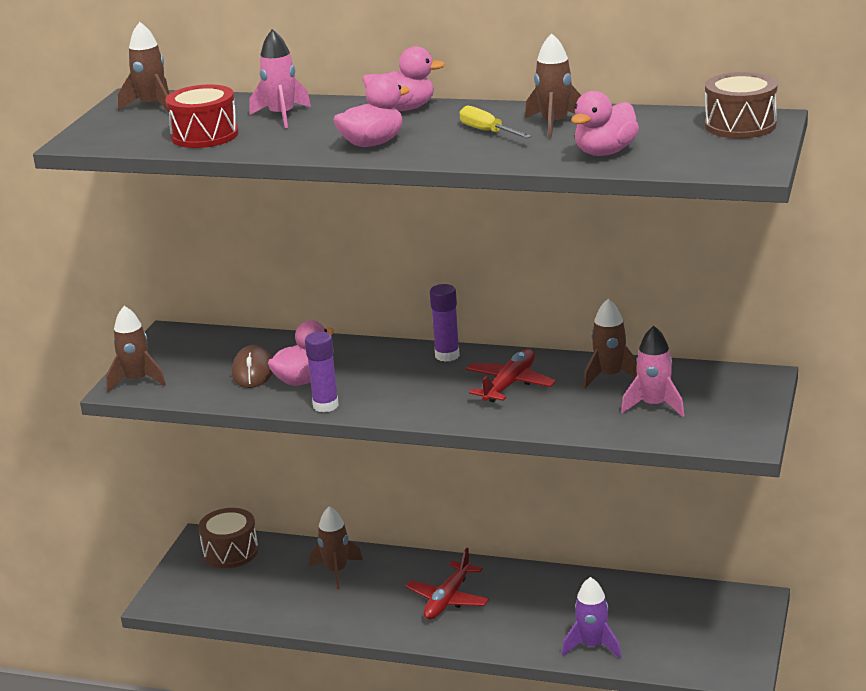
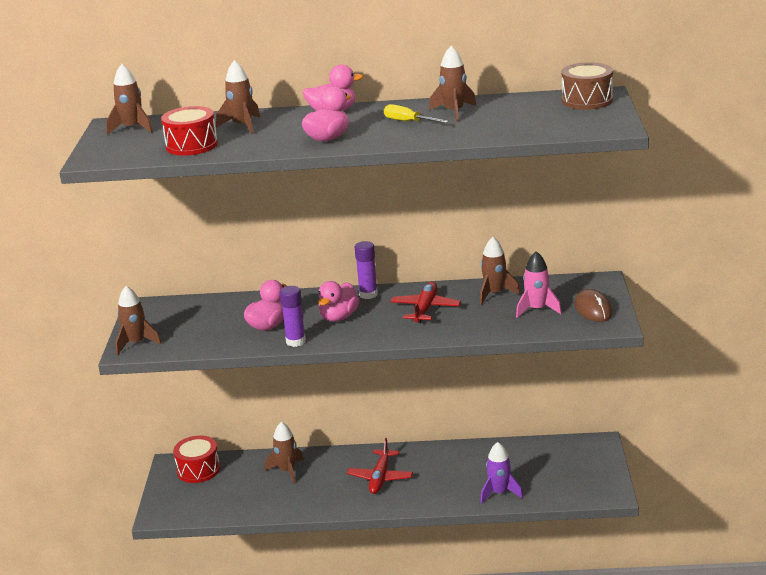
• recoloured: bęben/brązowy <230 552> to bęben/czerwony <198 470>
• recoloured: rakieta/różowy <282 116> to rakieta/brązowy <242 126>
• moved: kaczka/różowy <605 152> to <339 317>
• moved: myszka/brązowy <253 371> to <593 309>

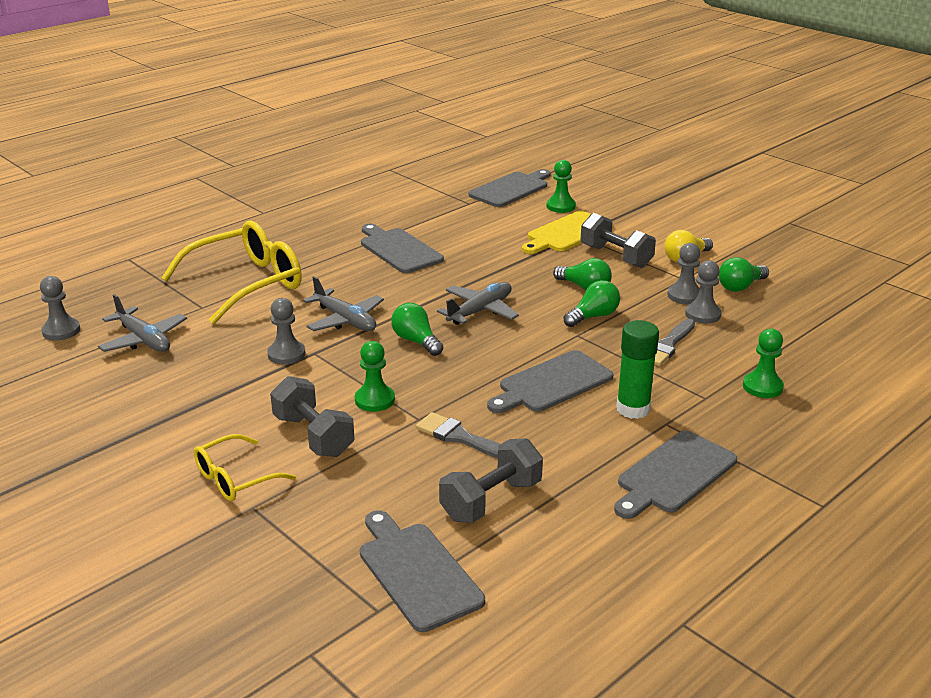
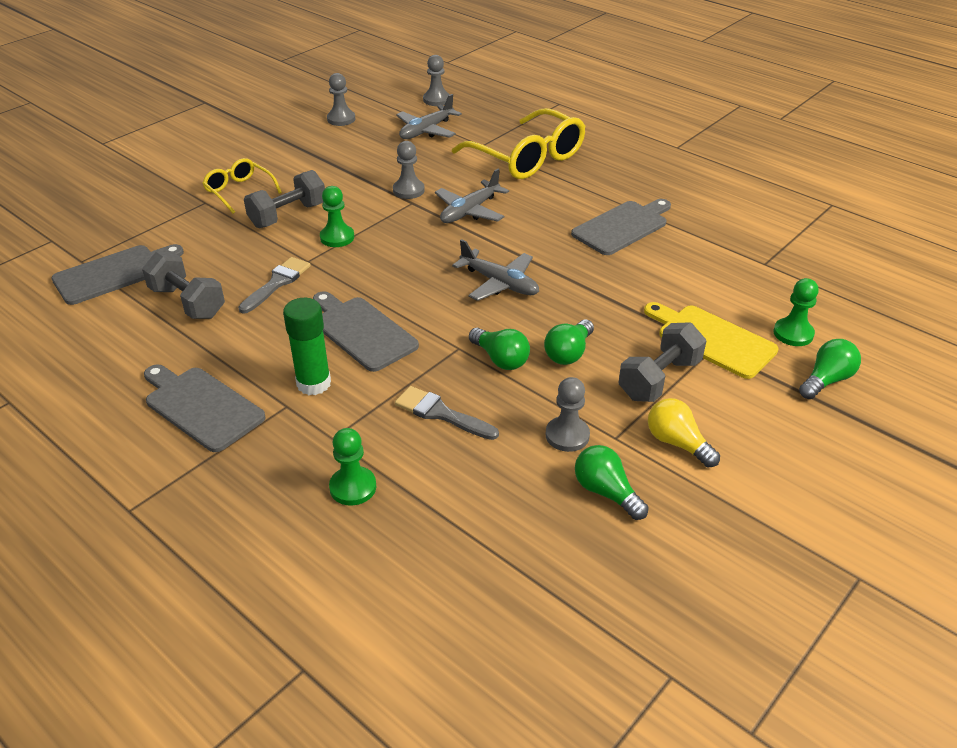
• moved: pionek/szary <702 314> to <341 119>
• moved: żarówka/zielony <416 341> to <826 380>
• removed: deska do krojenia/szary <511 189>

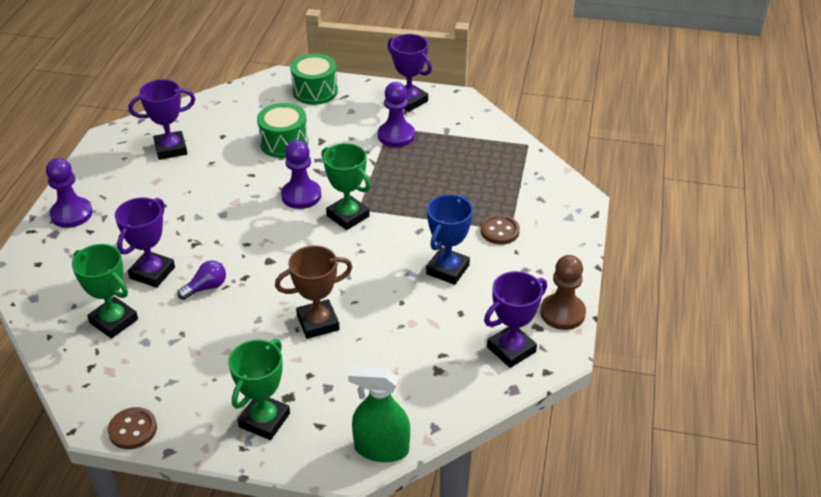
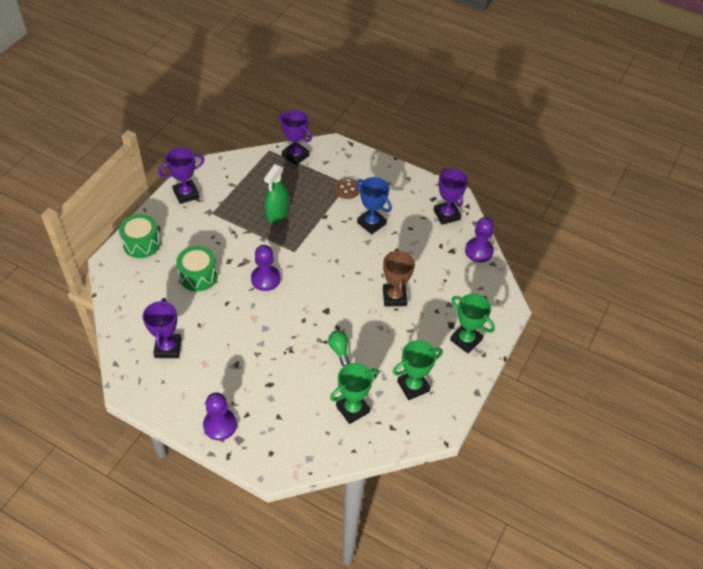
• moved: spryskiwacz/zielony <381 449> to <277 213>
• moved: puchar/fioletowy <152 273> to <295 156>
• recoloured: żarówka/fioletowy <206 287> to żarówka/zielony <339 350>
• moved: puchar/zielony <348 216> to <413 386>
• moved: pionek/fioletowy <396 136> to <479 251>
• removed: guzik/brązowy <133 429>
• removed: pionek/brązowy <562 313>

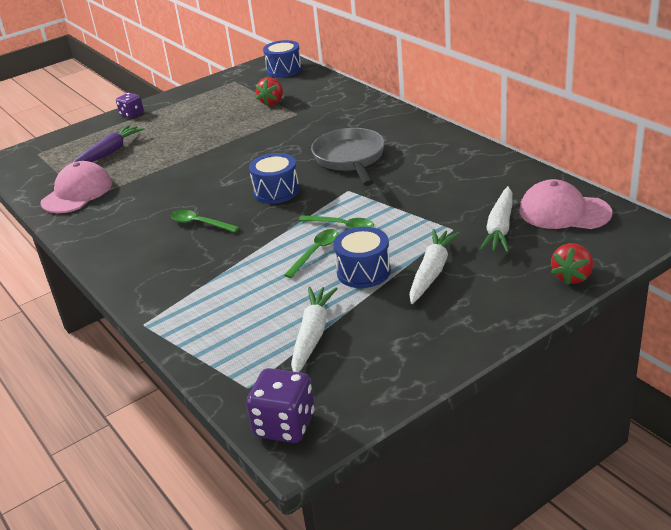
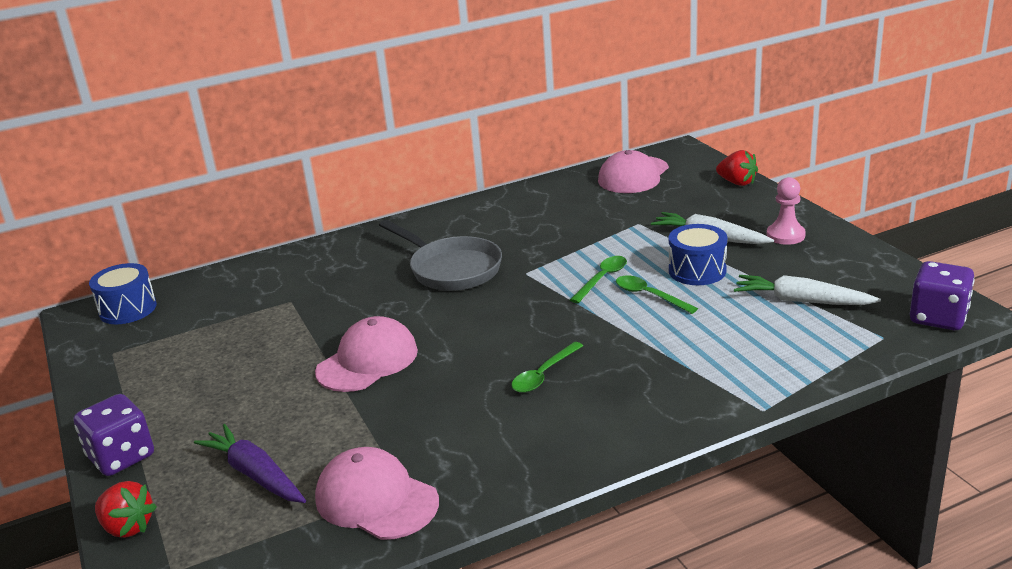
• resized: kostka do gry/fioletowy <132 114> = <121 457> x1.59
• moved: truskawka/czerwony <272 102> to <128 527>
• added: czapka/różowy <367 361>
• turned: patelnia/szary <350 159> = <451 269> 135 degrees counterclockwise
• added: pionek/różowy <785 235>
• removed: bęben/niebieski <276 191>
• removed: marchewka/biały <500 228>

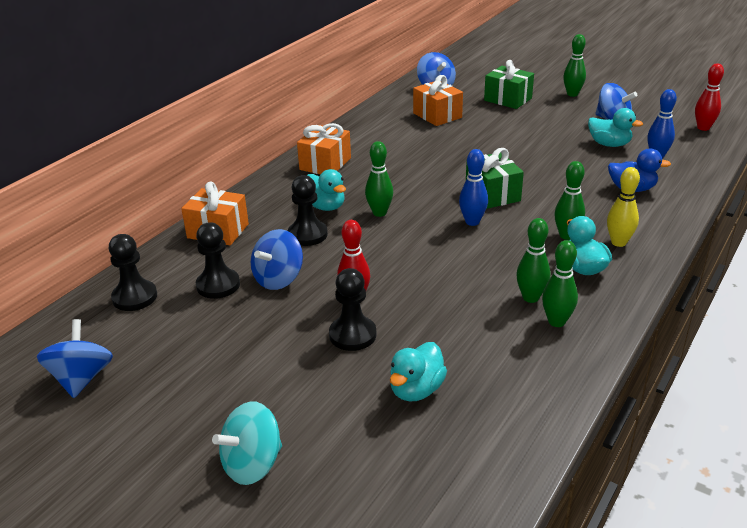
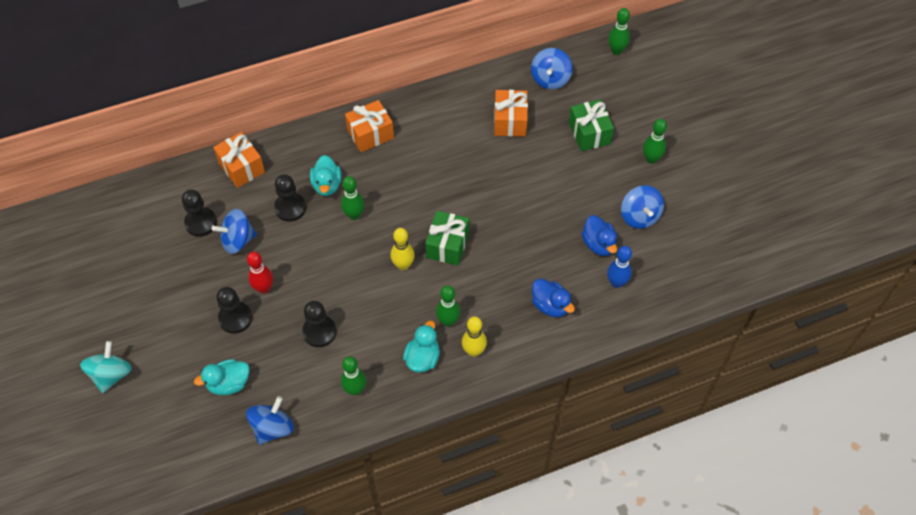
• turned: bączek/turkusowy <252 464> = <111 375> 105 degrees clockwise
• moved: bączek/niebieski <81 378> to <272 428>
• moved: pionek/czarny <135 297> to <319 332>
• recoloured: kręgiel/niebieski <472 222> to kręgiel/żółty <403 265>
• recoloured: kaczka/turkusowy <609 144> to kaczka/niebieski <598 244>
• moved: kręgiel/zielony <530 297> to <616 51>
• removed: kręgiel/czerwony <703 128>

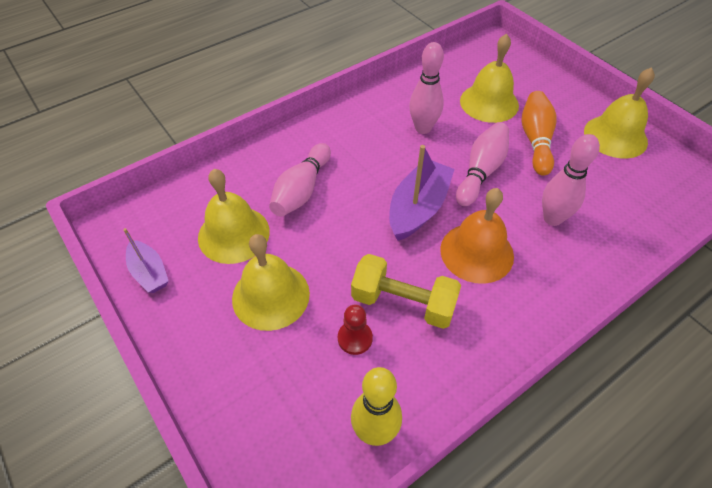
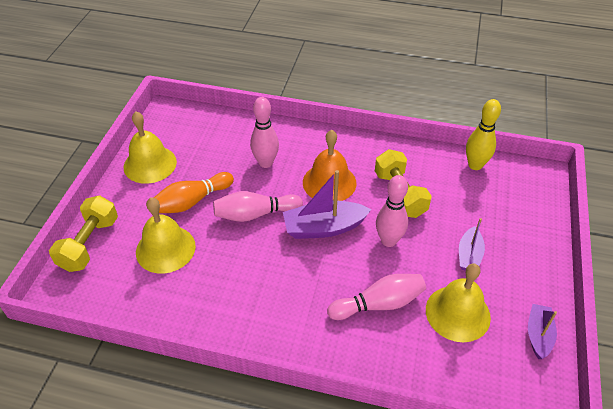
• added: hantel/żółty <89 244>
• moved: kręgiel/różowy <423 128> to <388 241>
• replaced: dzwonek/żółty <271 295> to łódka/fioletowy <469 255>
• removed: pionek/czerwony <355 338>

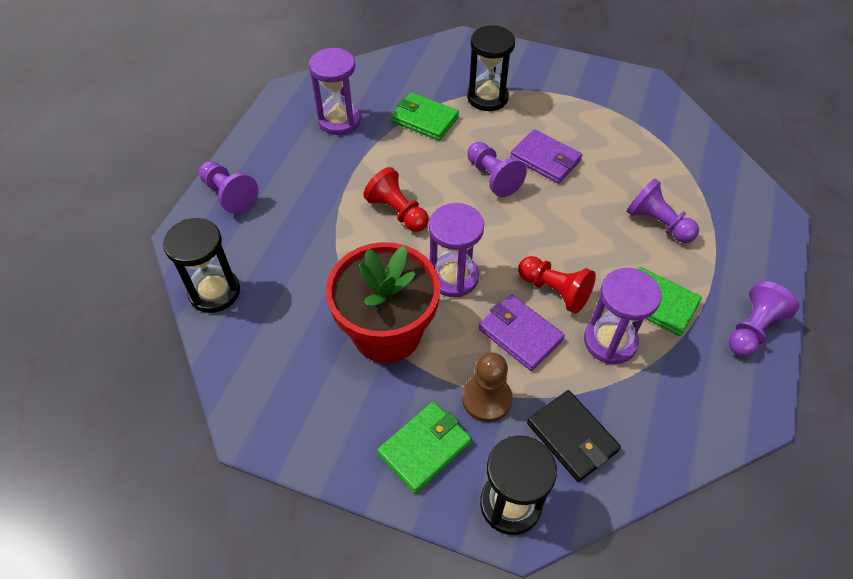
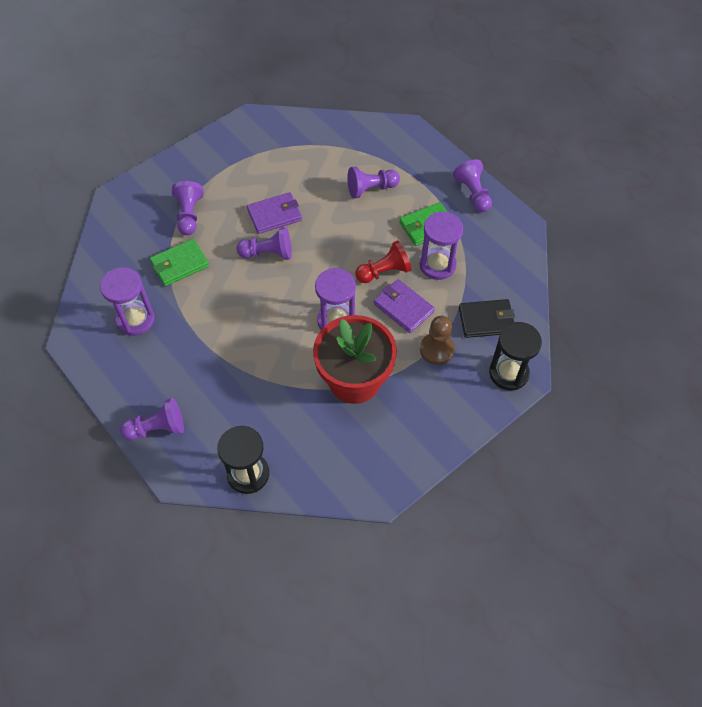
• replaced: klepsydra/czarny <487 98> to pionek/fioletowy <189 215>
• turned: portfel/fioletowy <520 334> = <403 307> 60 degrees clockwise
• removed: pionek/czerwony <397 212>
• removed: portfel/zielony <425 448>

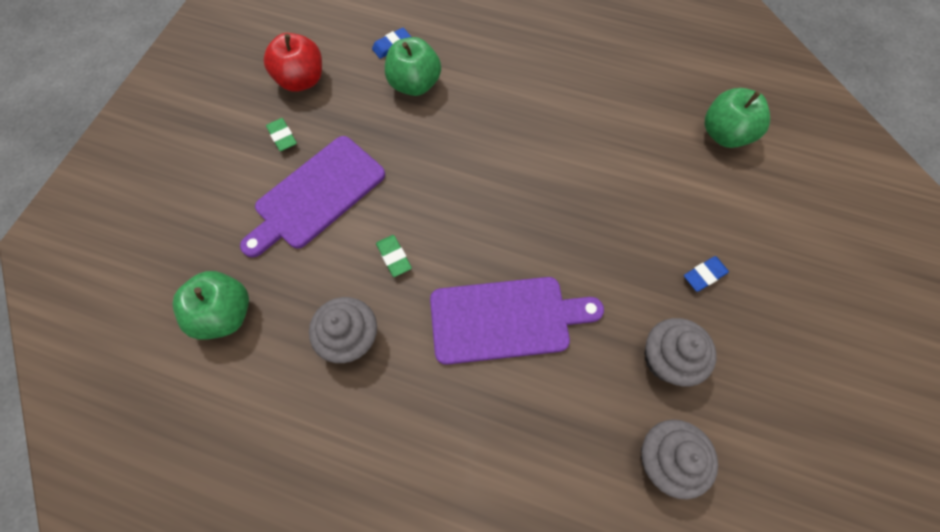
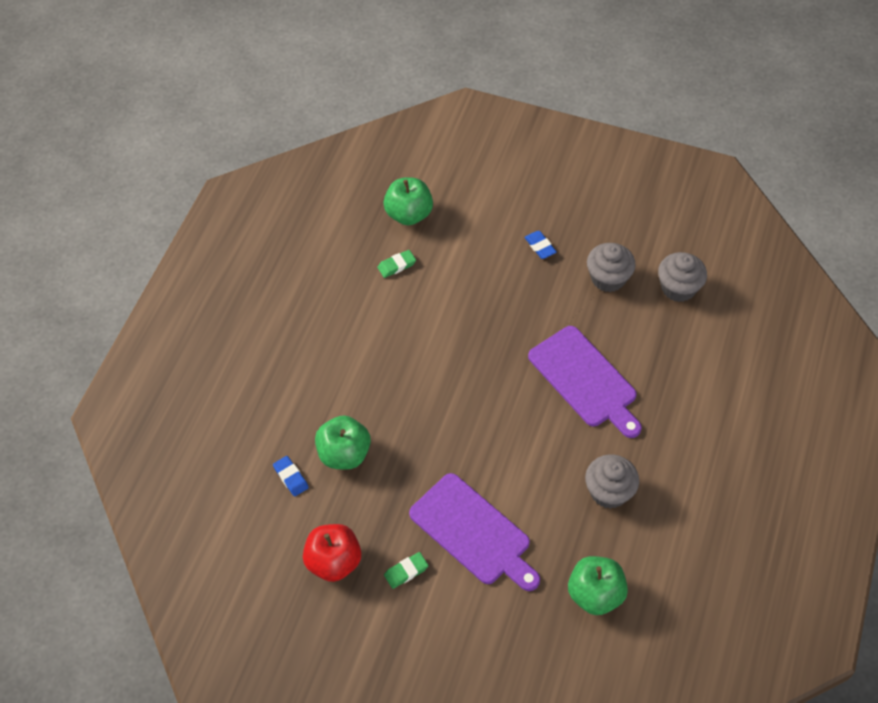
• moved: gumka do mazania/zielony <394 257> to <396 265>
• turned: deska do krojenia/fioletowy <506 319> = <585 380> 150 degrees clockwise

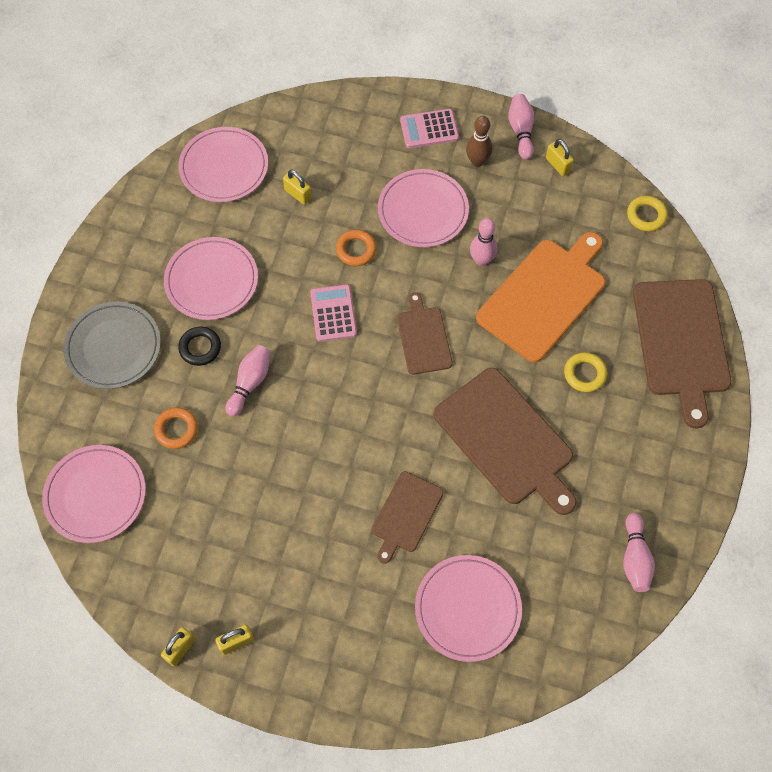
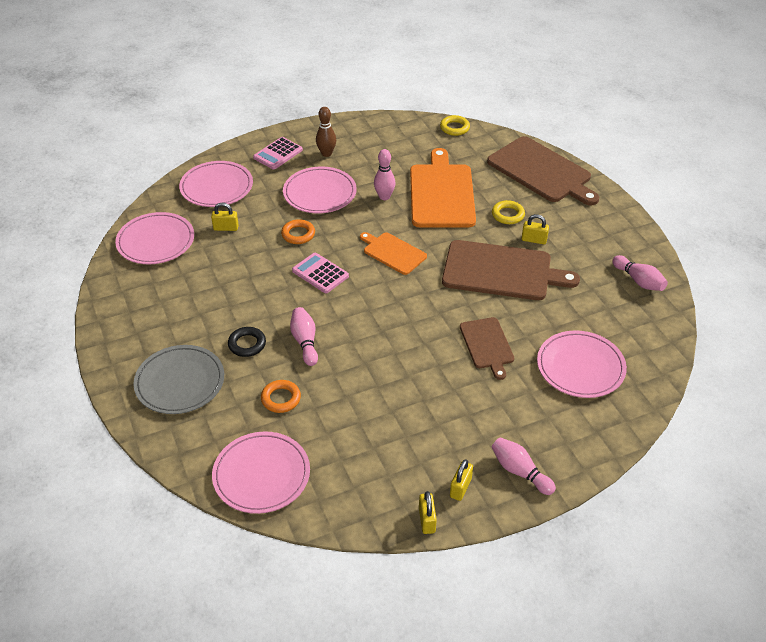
• moved: talerz/różowy <211 281> to <216 187>
• recoloured: deska do krojenia/brązowy <423 338> to deska do krojenia/pomarańczowy <393 252>
• moved: kręgiel/różowy <521 131> to <520 471>
• moved: kłódka/żółty <558 165> to <534 240>

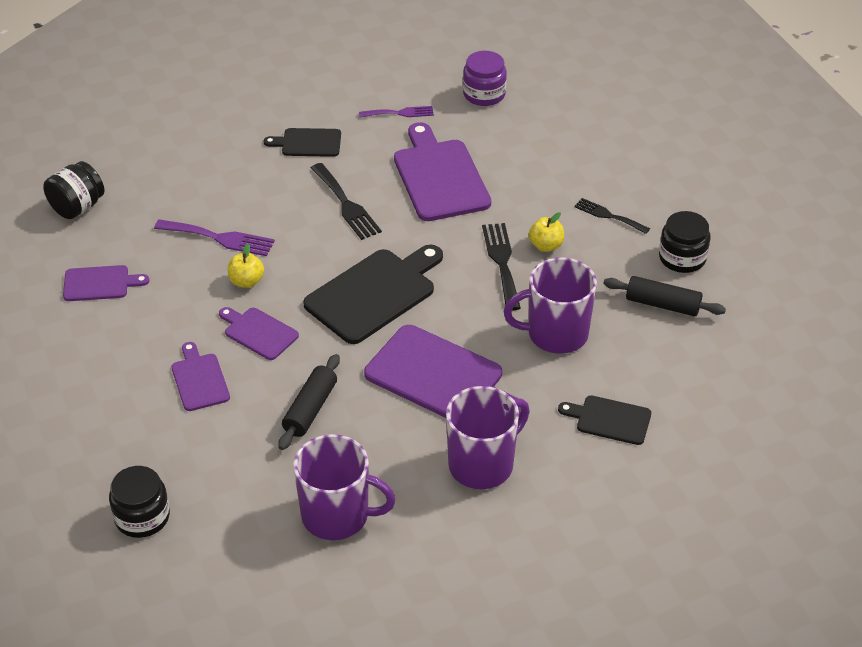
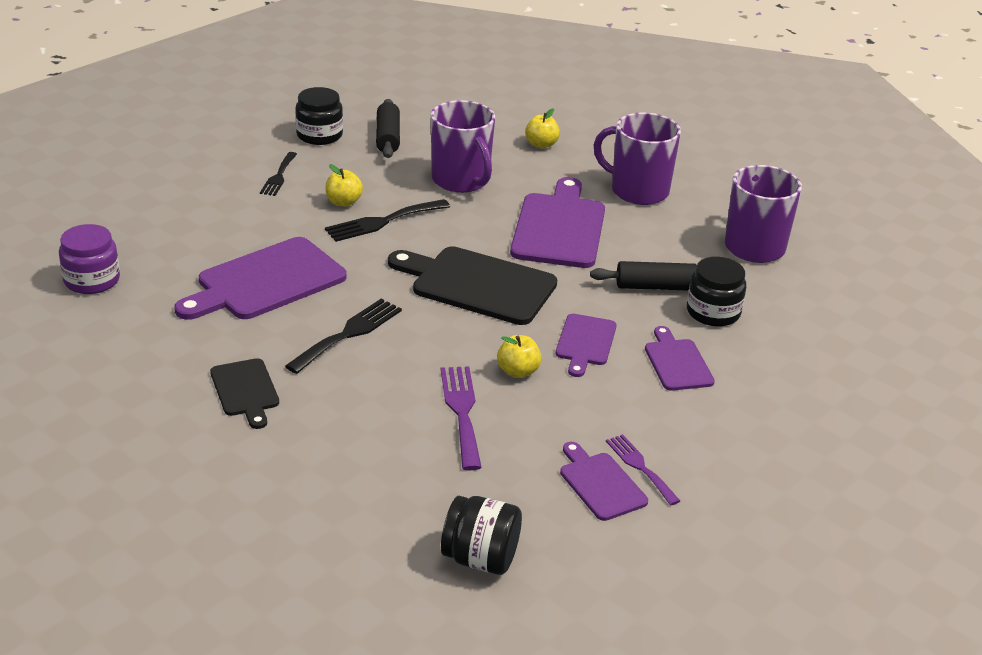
• replaced: deska do krojenia/czarny <609 419> to jabłko/żółty <541 144>
• moved: widelec/fioletowy <400 113> to <640 467>
• turned: deska do krojenia/fioletowy <199 379> = <677 362> 120 degrees clockwise
• moved: słoik/czarny <142 517> to <713 312>

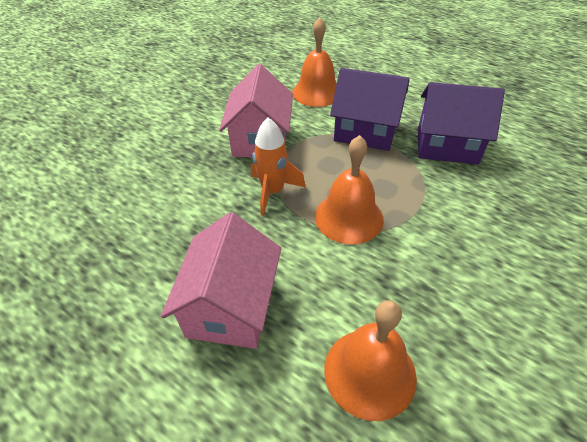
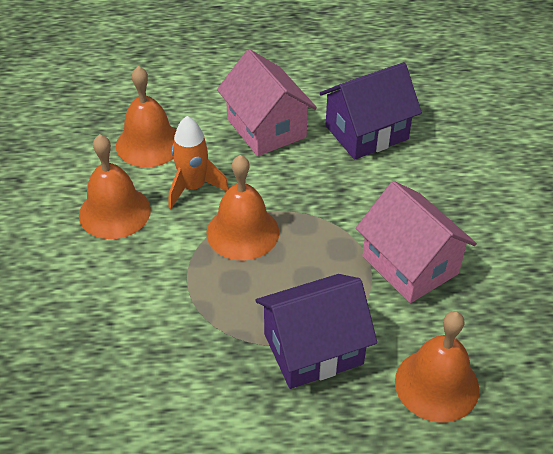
• added: dzwonek/pomarańczowy <114 212>
• moved: rakieta/pomarańczowy <273 192> to <193 187>
• moved: domek/fioletowy <447 145> to <366 132>

